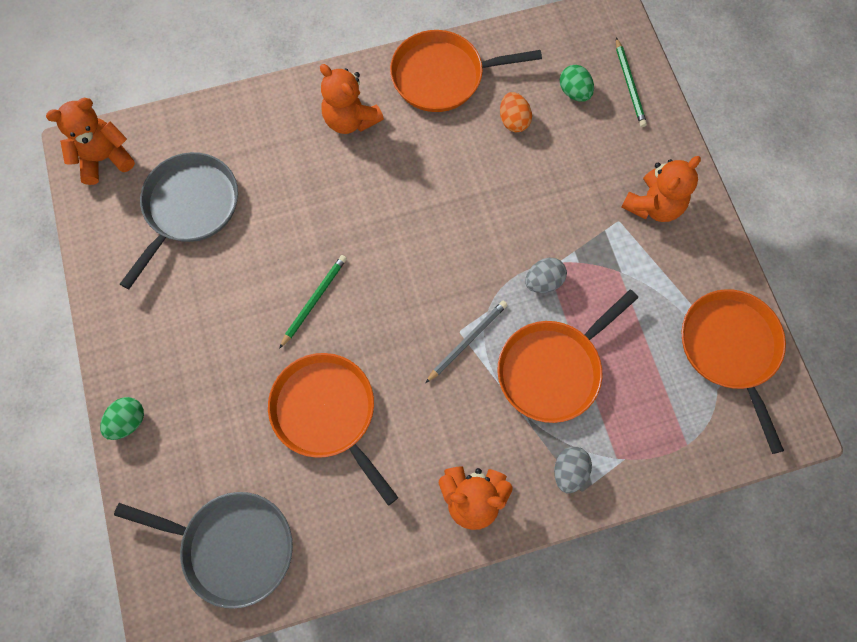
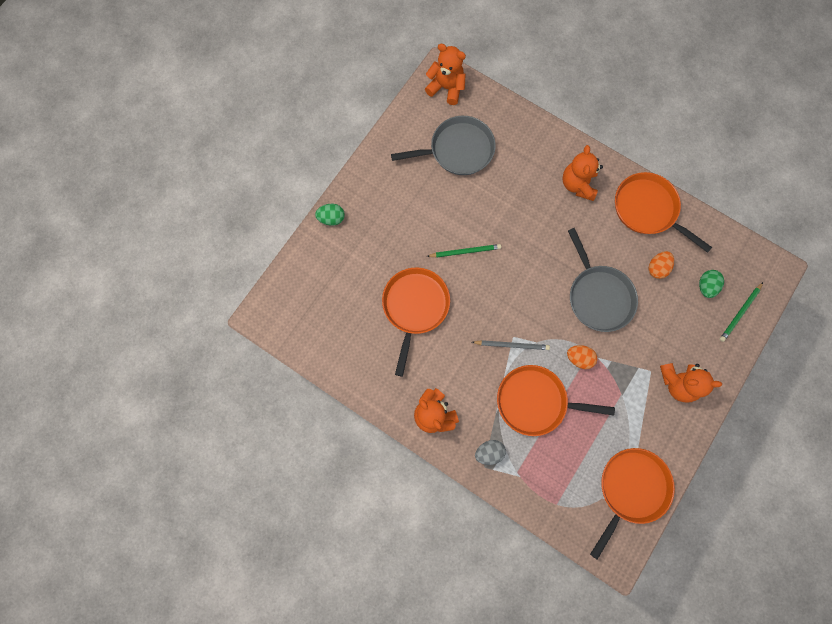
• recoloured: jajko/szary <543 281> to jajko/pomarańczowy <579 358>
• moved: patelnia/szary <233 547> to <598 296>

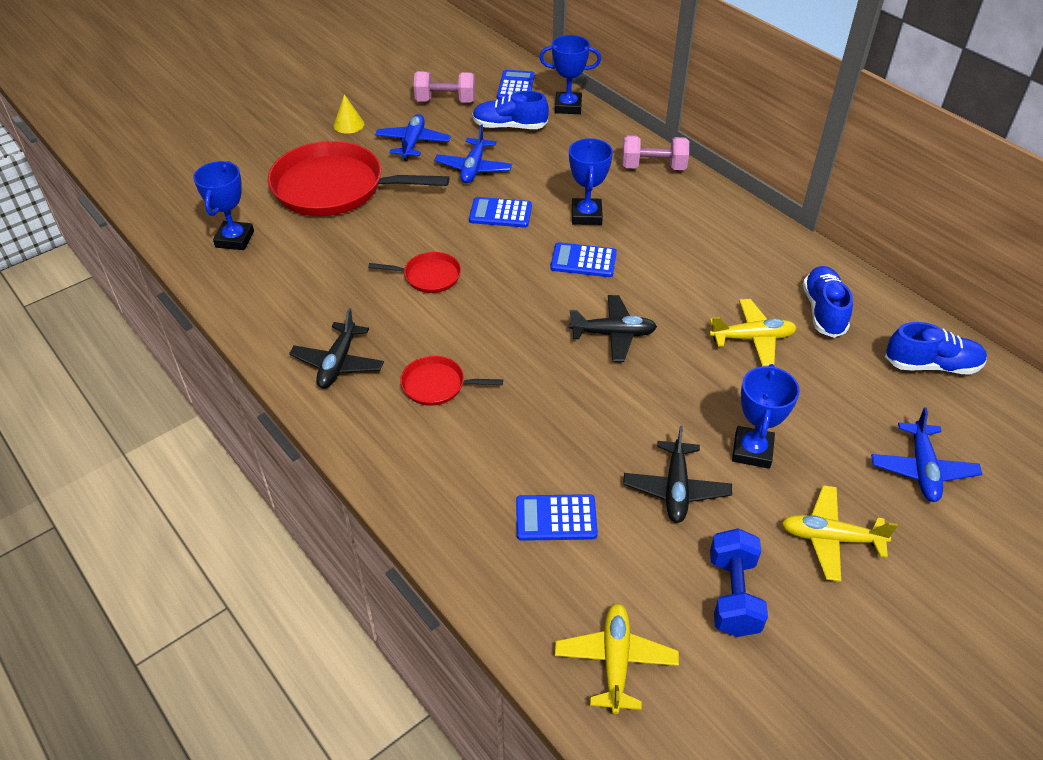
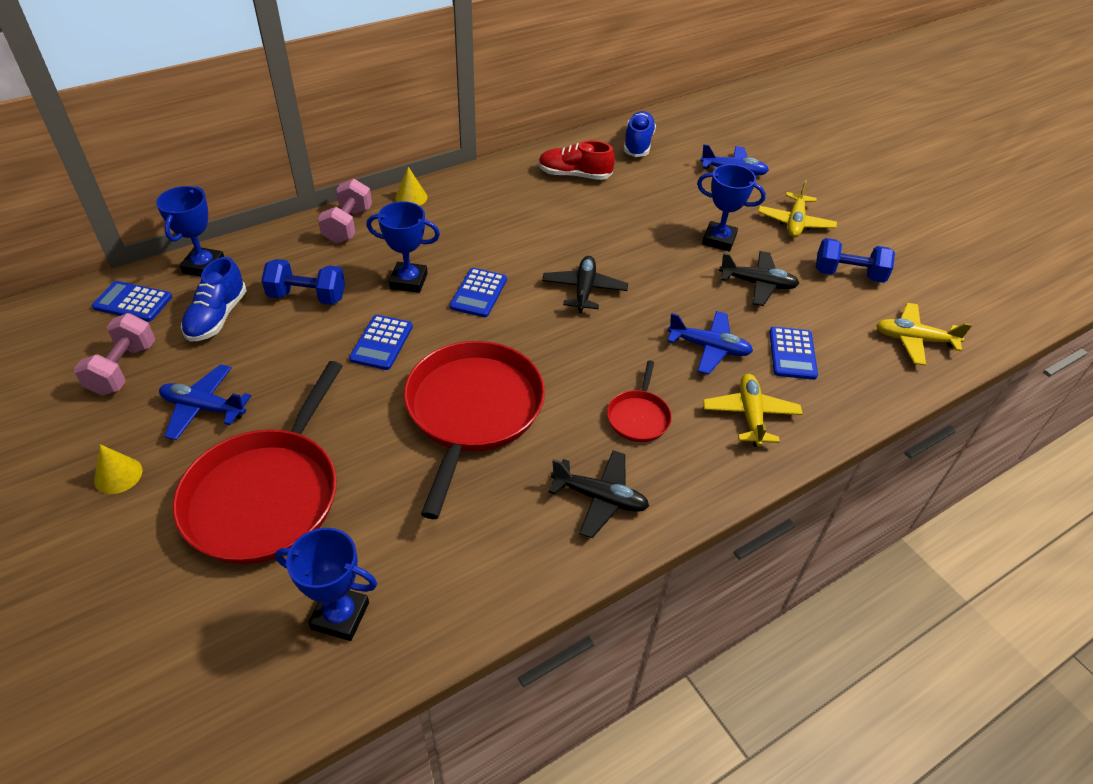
• added: hantel/niebieski <307 297>
• added: stożek/żółty <411 197>
• resized: patelnia/czerwony <429 276> = <472 411> x2.17
• recoloured: but/niebieski <823 311> to but/czerwony <574 175>
• moved: samolot/niebieski <473 168> to <709 348>
• moved: samolot/żółty <752 338> to <750 415>

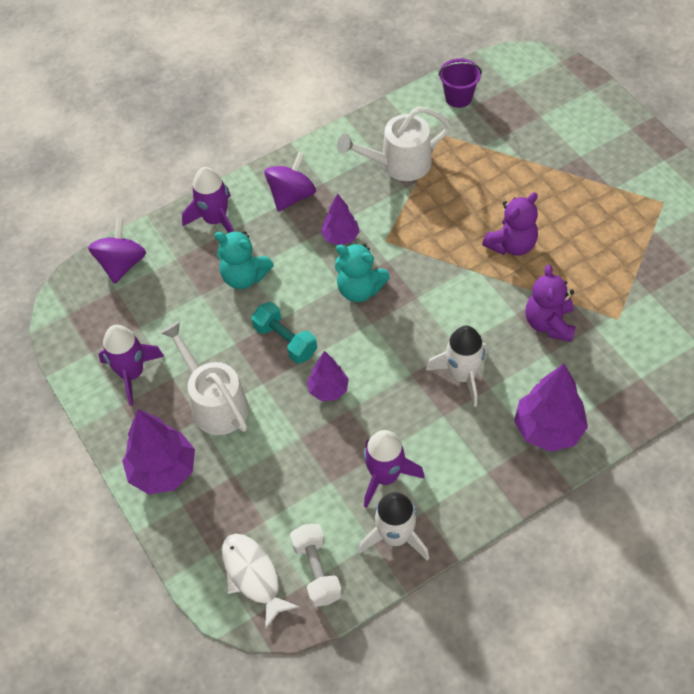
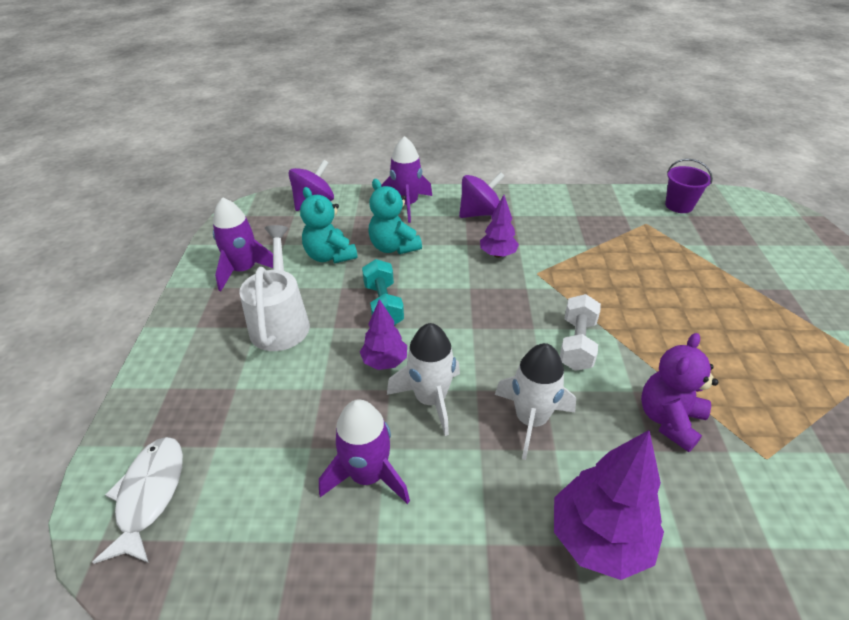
• moved: miś/turkusowy <360 289> to <330 256>
• moved: rakieta/biały <395 537> to <430 399>
• moved: hantel/biały <317 571> to <577 344>
• removed: drzewko/fioletowy <163 471>
• removed: konewka/biały <398 164>
• removed: miś/fioletowy <511 245>

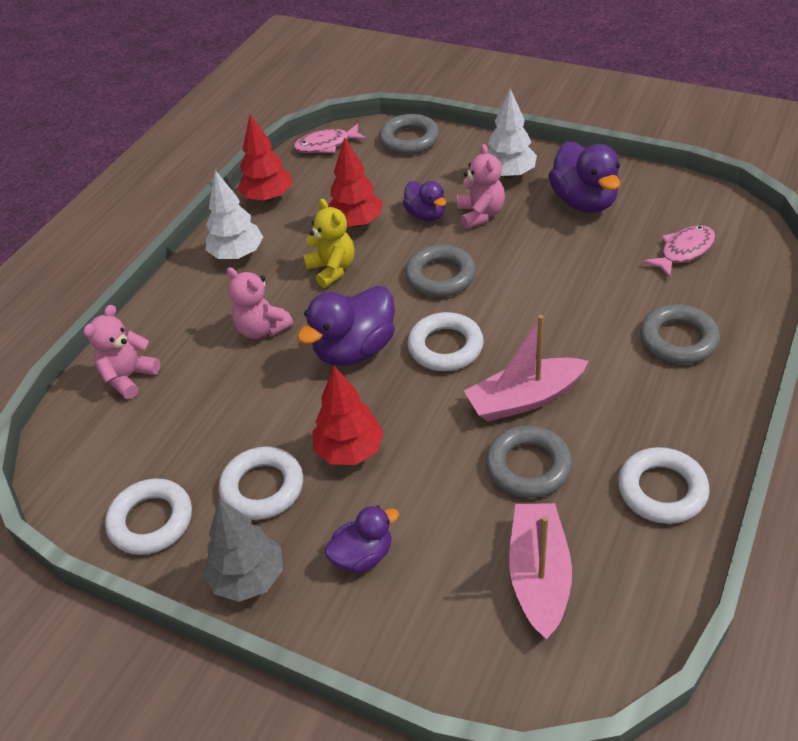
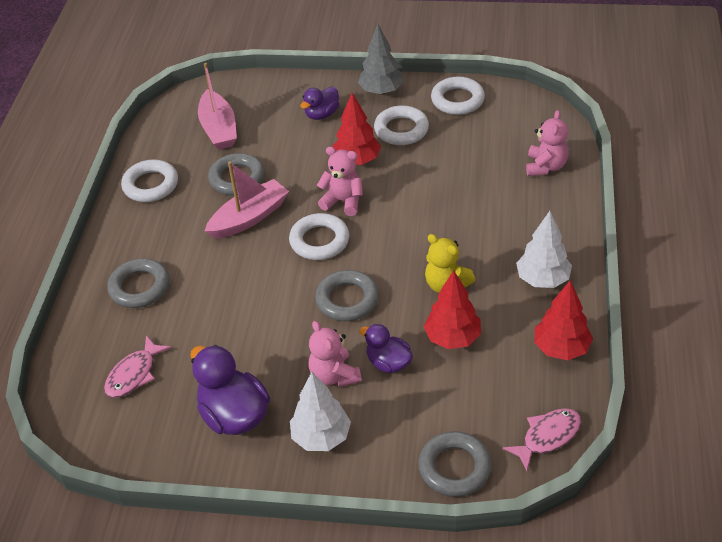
• moved: miś/różowy <262 329> to <343 201>
• removed: kaczka/fioletowy <355 350>

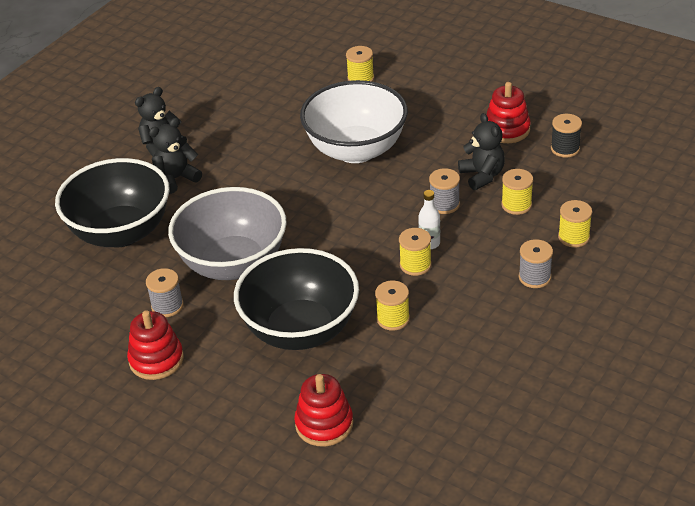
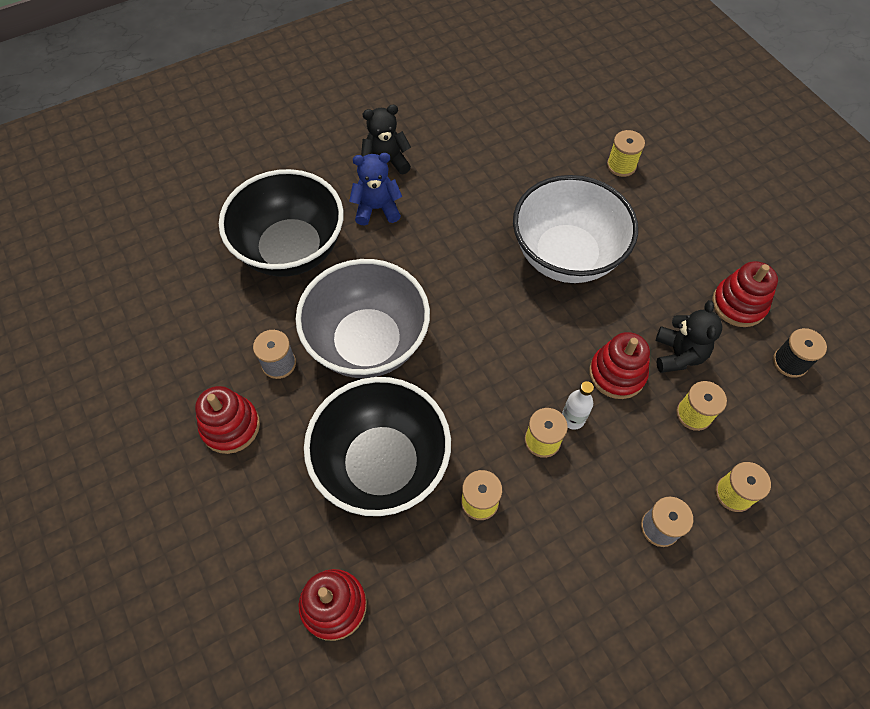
• recoloured: miś/czarny <176 178> to miś/niebieski <377 209>
• replaced: szpulka/szary <444 204> to zabawka nakładanka/czerwony <617 374>

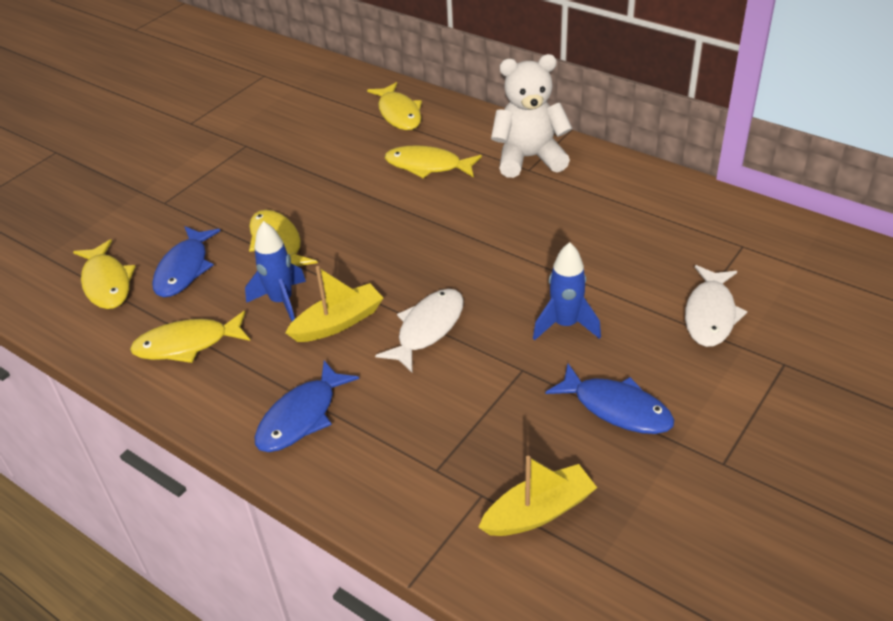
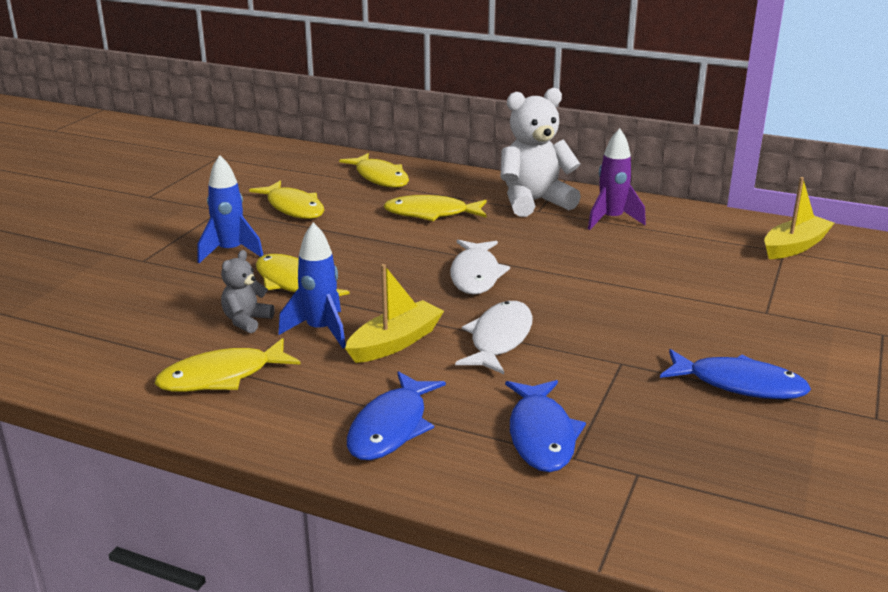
• moved: rakieta/niebieski <565 325> to <230 252>
• added: miś/szary <246 321>
• moved: ryba/żółty <107 283> to <293 208>
• moved: ryba/biały <710 314> to <475 275>
• moved: ryba/niebieski <184 269> to <541 435>
• added: rakieta/fioletowy <611 220>
• moved: łódka/żółty <539 512> to <794 246>

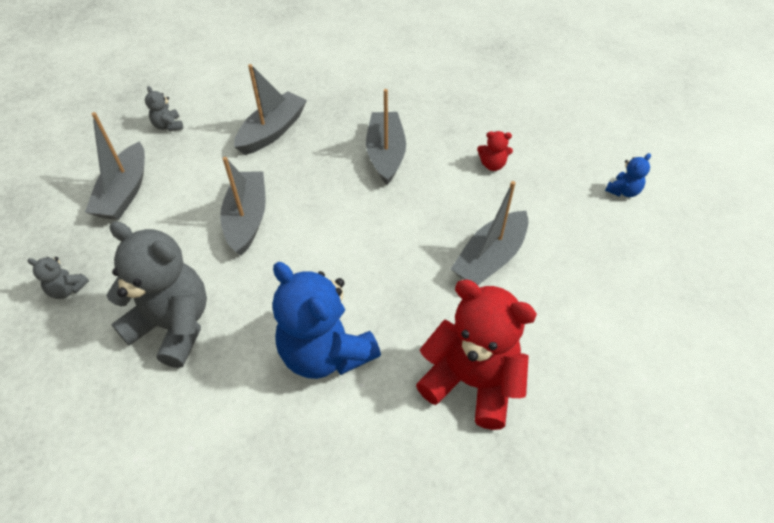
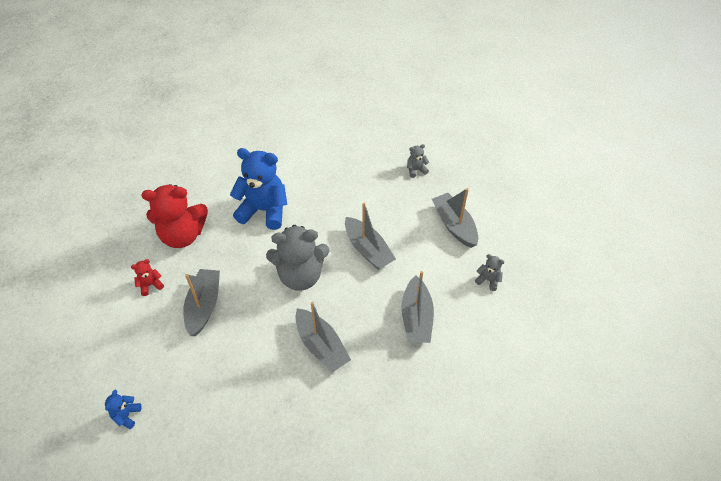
• moved: miś/czerwony <492 165> to <150 285>
• moved: miś/szary <173 325> to <300 275>

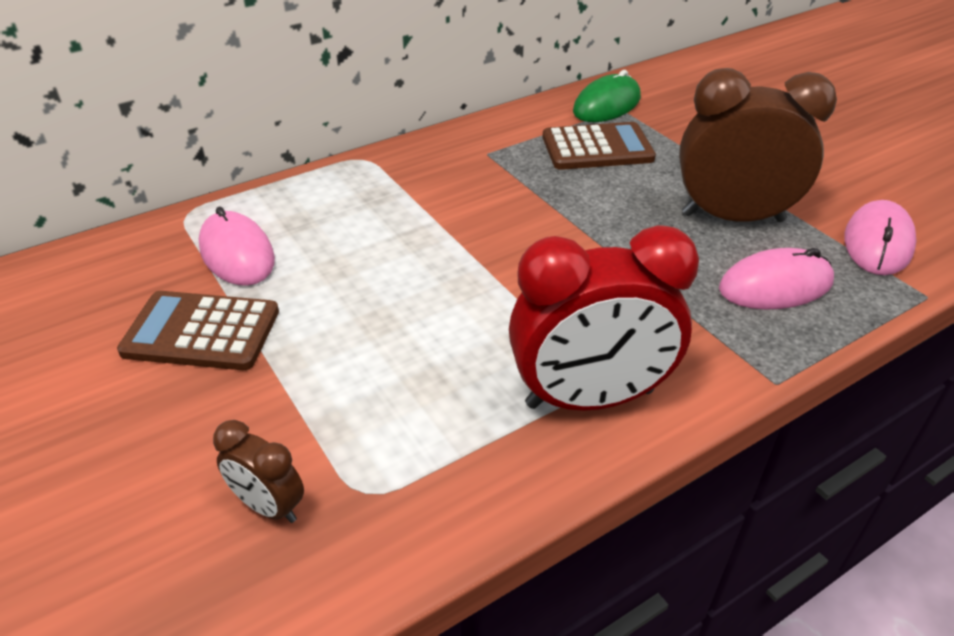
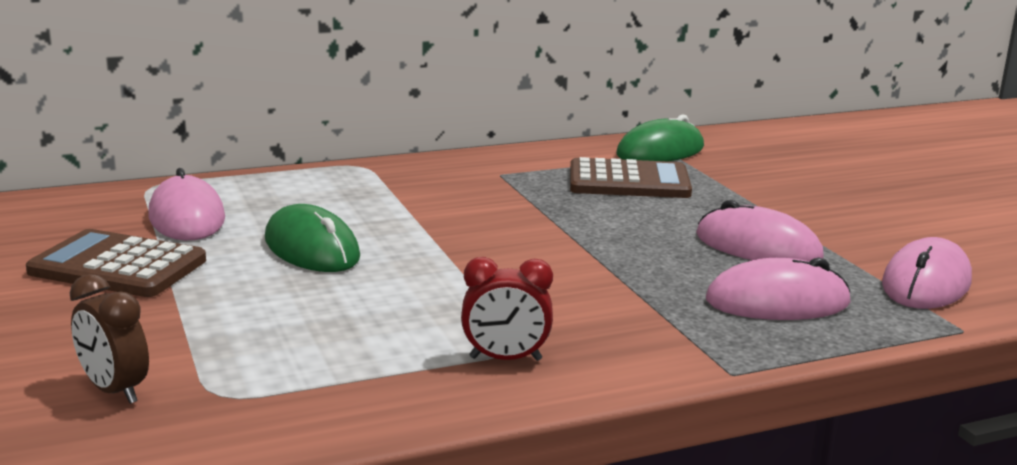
• added: myszka/zielony <311 248>
• resized: budzik/czerwony <589 398> = <505 359> x0.48
• replaced: budzik/brązowy <732 217> to myszka/różowy <758 247>

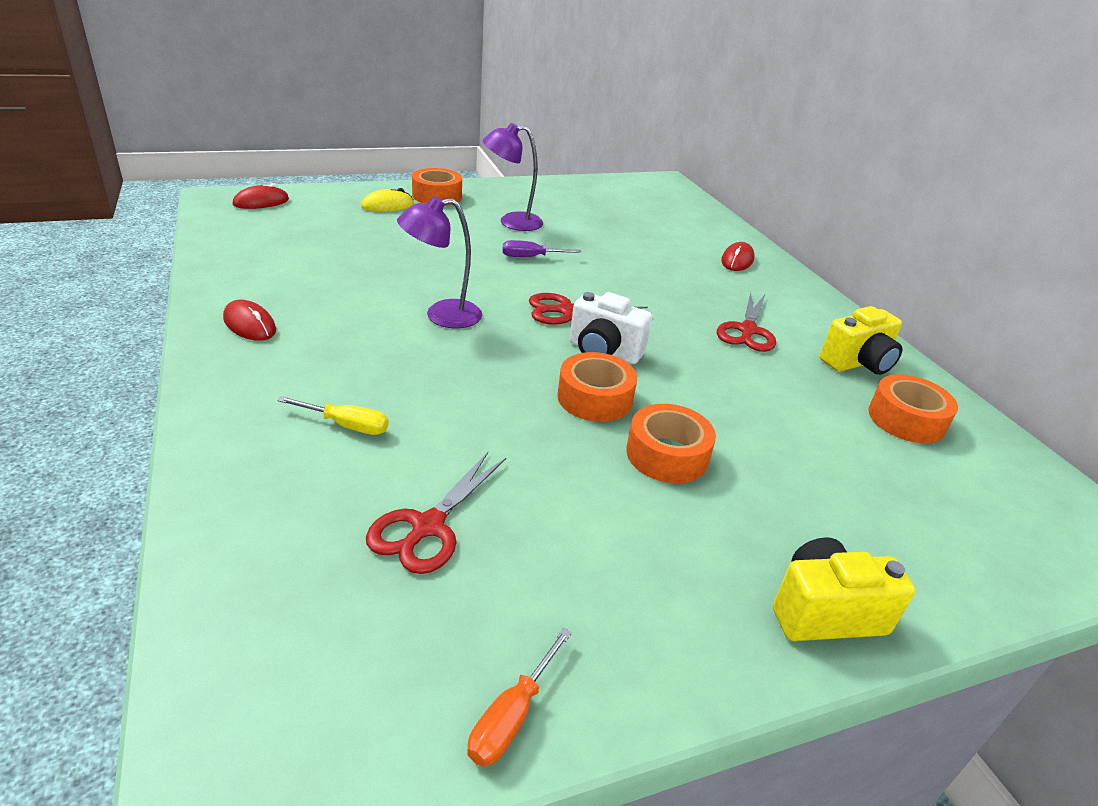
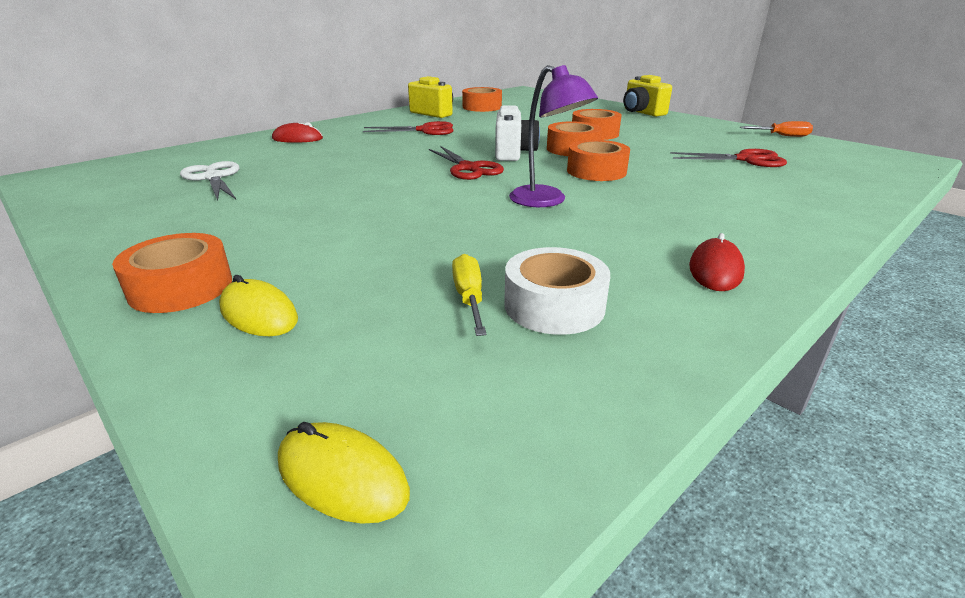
• added: nożyczki/biały <213 177>
• recoloured: myszka/czerwony <261 202> to myszka/żółty <342 476>
• moved: śrubokręt/żółty <346 425> to <469 298>
• added: taśma klejąca/biały <554 305>
• added: taśma klejąca/pomarańczowy <596 171>
• removed: lampka/fioletowy <511 222>
• removed: śrubokręt/fioletowy <531 257>

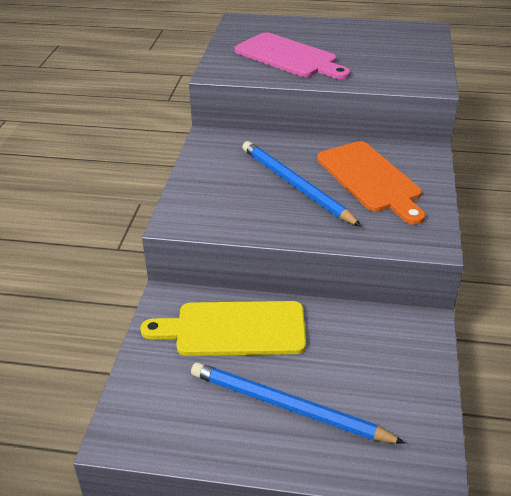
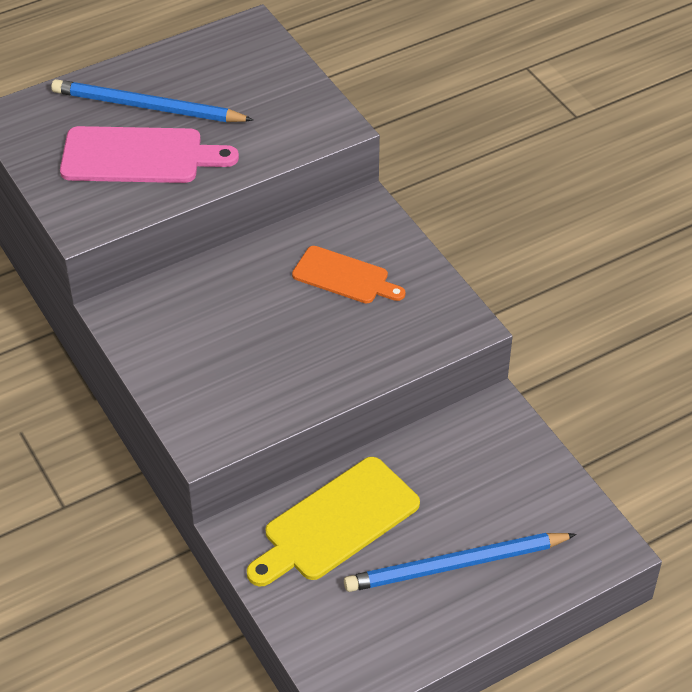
• moved: ołówek/niebieski <296 186> to <148 107>
• resized: deska do krojenia/pomarańczowy <370 179> = <344 277> x0.65

